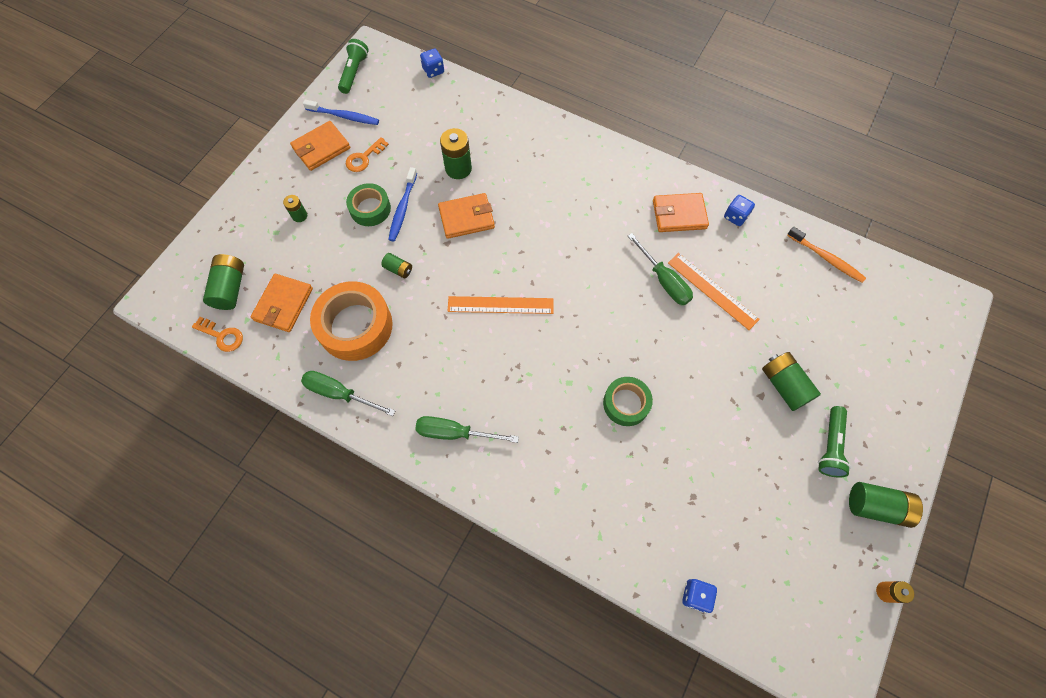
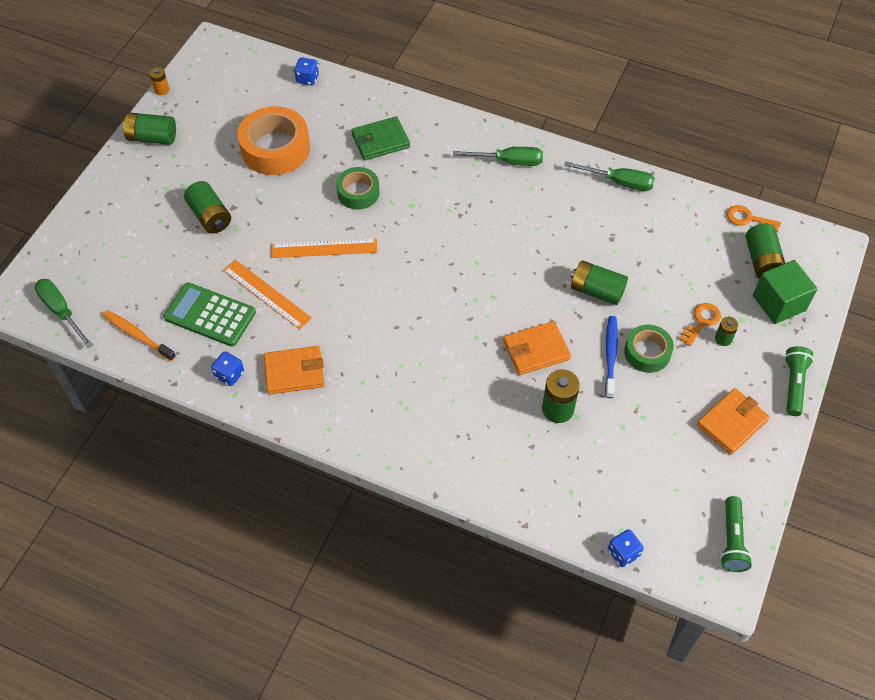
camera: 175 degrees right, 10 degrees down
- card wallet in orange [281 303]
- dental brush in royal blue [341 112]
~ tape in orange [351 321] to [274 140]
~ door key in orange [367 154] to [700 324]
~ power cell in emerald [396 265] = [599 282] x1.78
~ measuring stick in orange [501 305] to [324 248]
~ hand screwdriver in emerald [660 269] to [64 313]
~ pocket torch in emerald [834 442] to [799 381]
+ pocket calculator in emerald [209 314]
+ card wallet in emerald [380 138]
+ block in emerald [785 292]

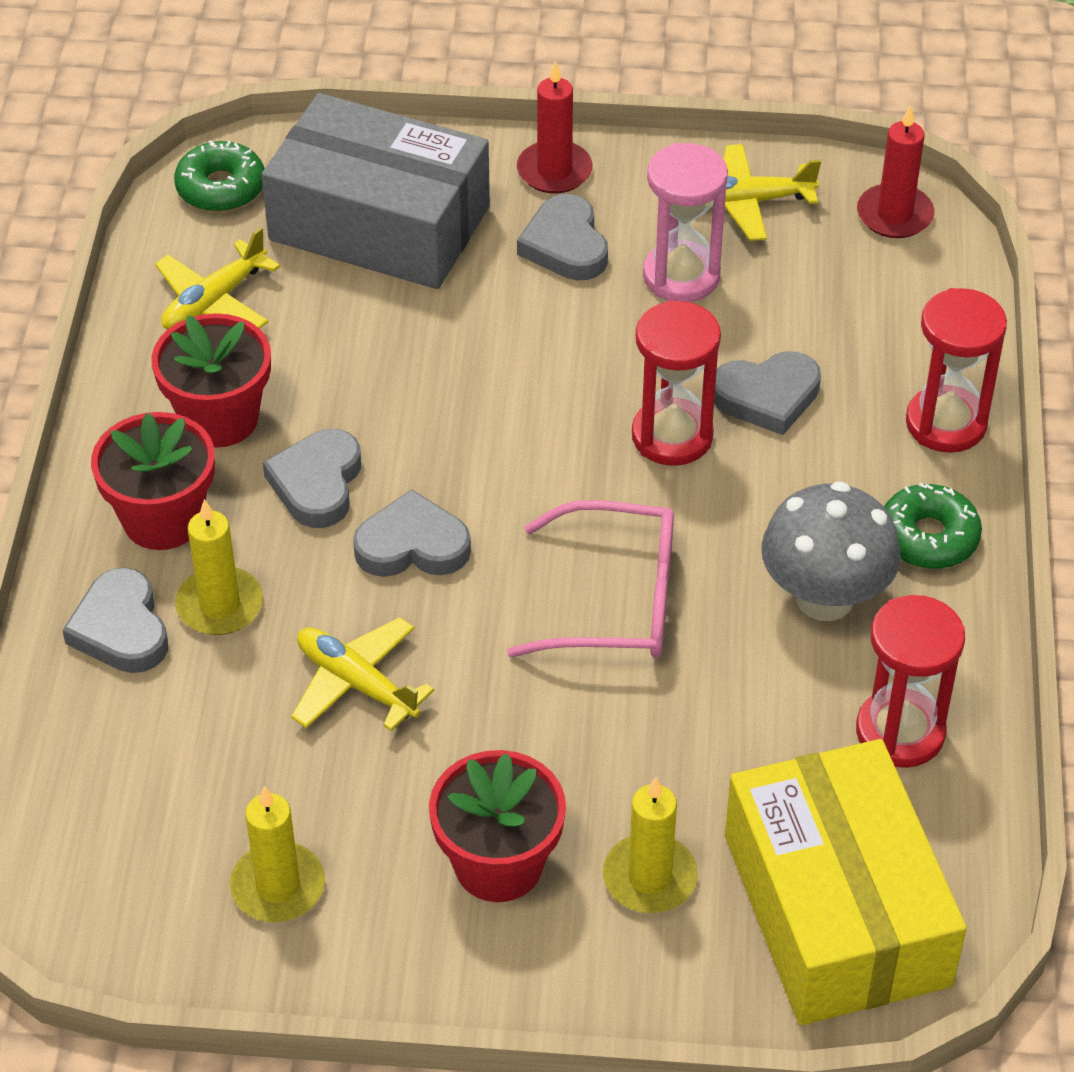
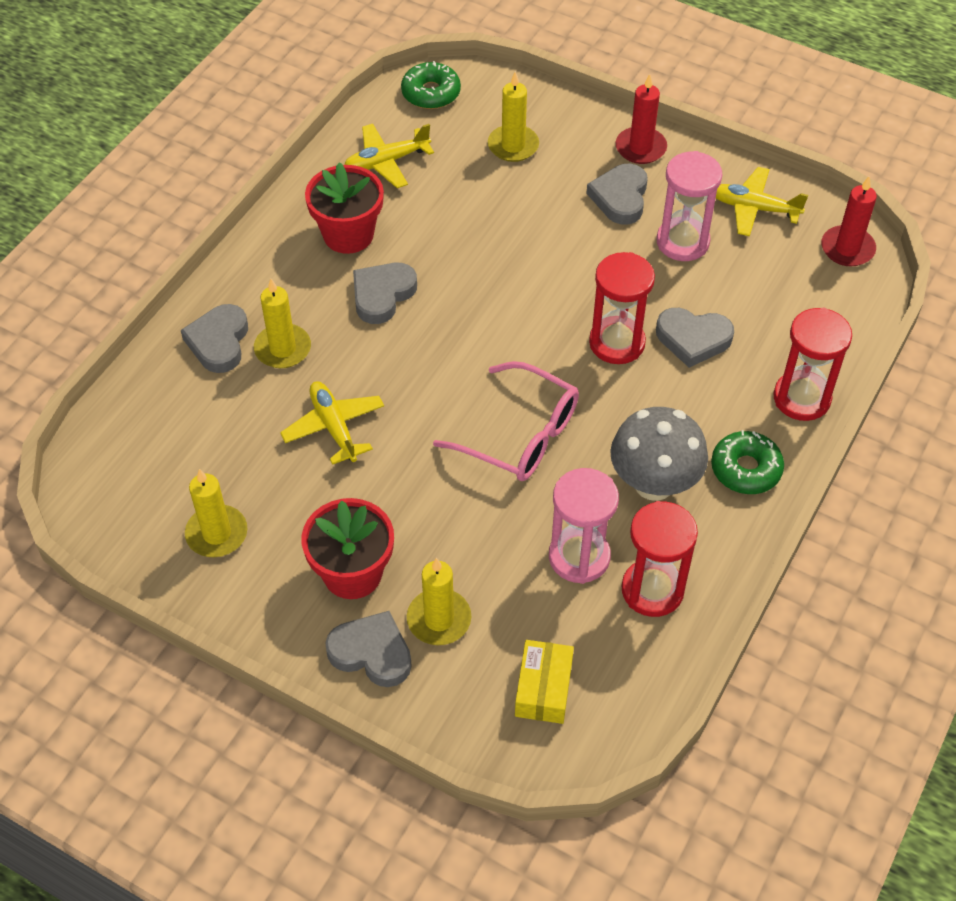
camera: 25 degrees right, 5 degrees up
- plant pot in red [153 481]
~ parcel in gray [376 191] to pillar candle in yellow [513 117]
~ heart shape in gray [412 533] to [368 649]
~ parcel in yellow [846 882] = [544 682] x0.43
+ hourglass in rosy [584 526]

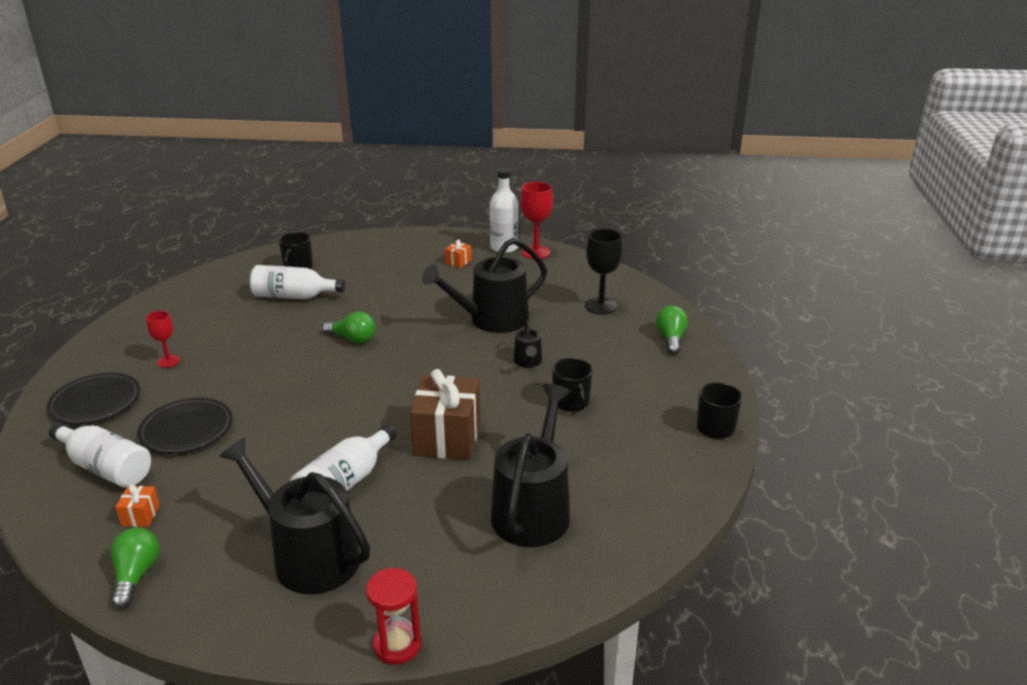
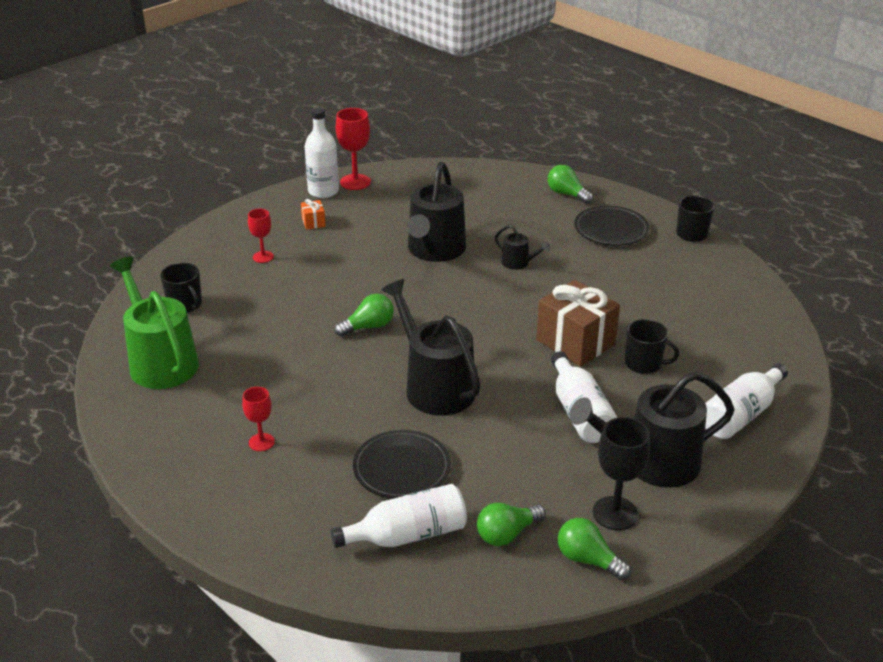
camera: 50 degrees left, 5 degrees up
~ plate in ebony [93 398] to [611 226]
~ wrapped gift in orange [137 505] to light bulb in emerald [511 524]
~ drink bottle in white [297 282] to [746 401]
- hourglass in red [393 616]
~ watering pot in ebony [530 465] to [431 347]
~ mug in ebony [572 385] to [652 346]
~ chalice in ebony [604 271] to [621 473]
+ watering pot in emerald [154 322]
+ chalice in red [261 236]

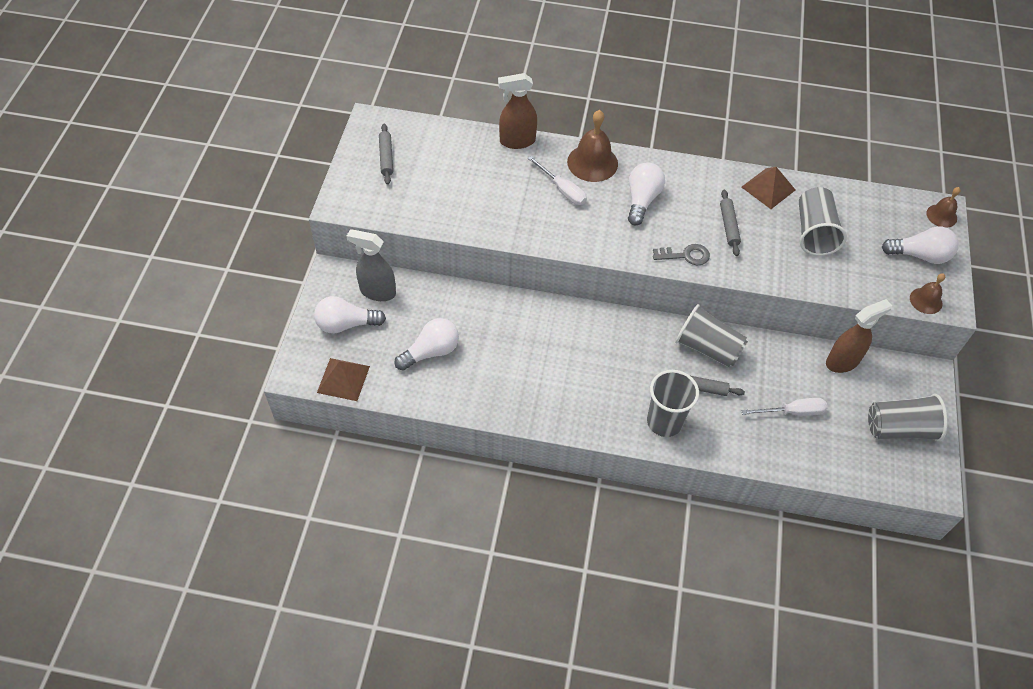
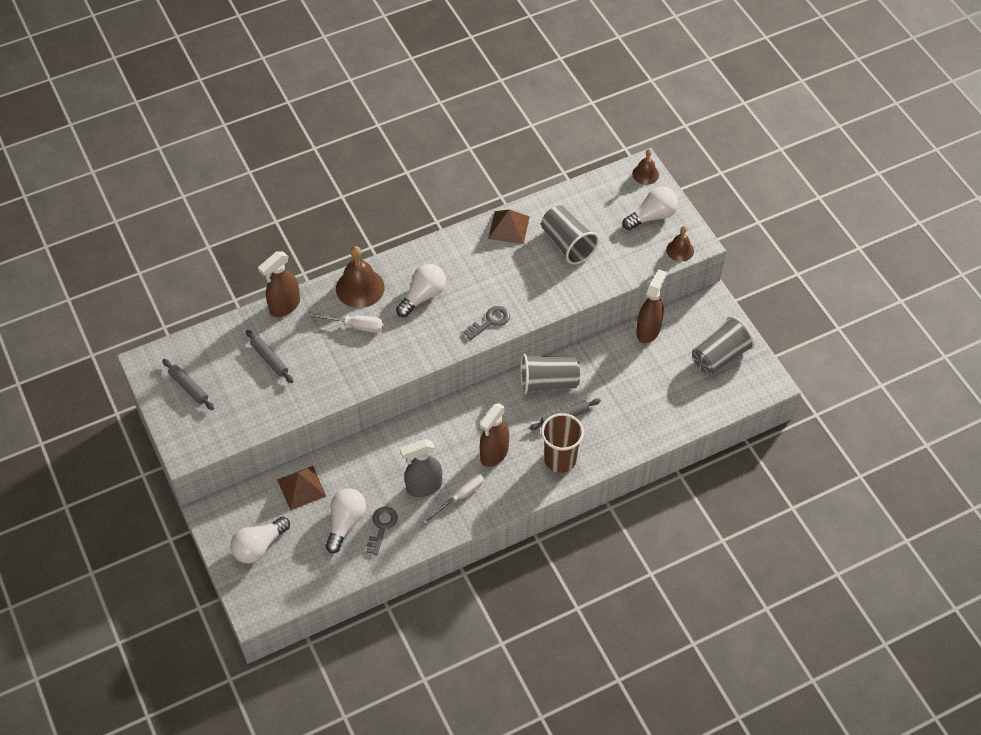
camera: 35 degrees left, 0 degrees up
~ pyramid in russet [343 379] to [301 488]
~ sprayer in gray [371 265] to [421 468]
~ light bulb in white [646 193] = [421 290] 60 degrees clockwise
~ tumbler in gray [673 403] to tumbler in russet [562 443]
~ rolling pin in gray [730 223] to [270 356]
~ hand screwdriver in white [784 407] to [453 498]
+ door key in gray [382 531]
+ sprayer in russet [494 435]

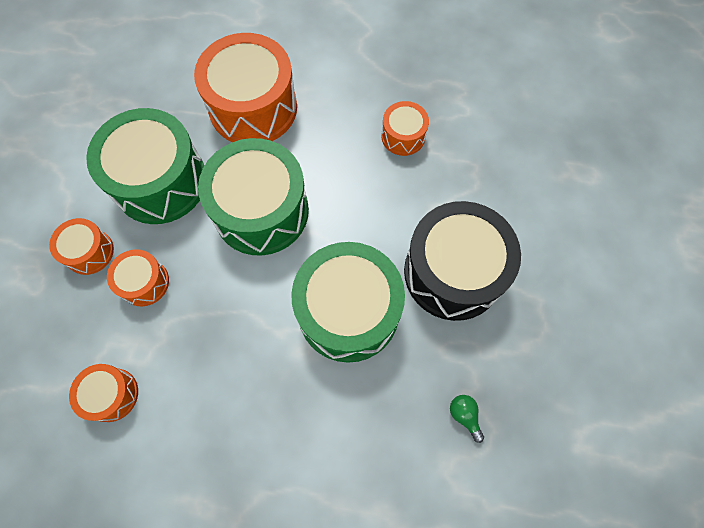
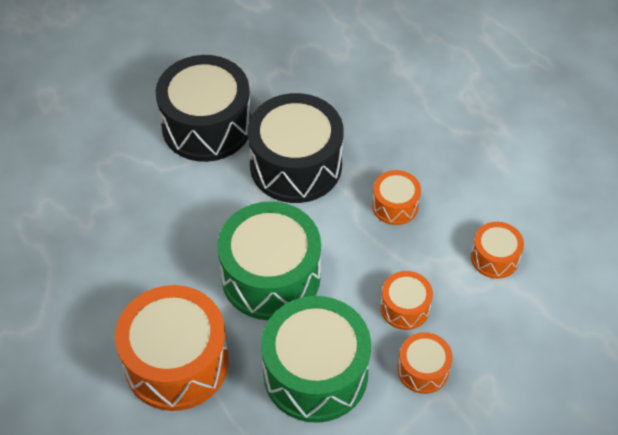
camera: 130 degrees left, 15 degrees down
~ drum in emerald [348 302] to drum in ebony [295 148]
~ drum in orange [405 128] to [396 197]
- light bulb in emerald [467 419]

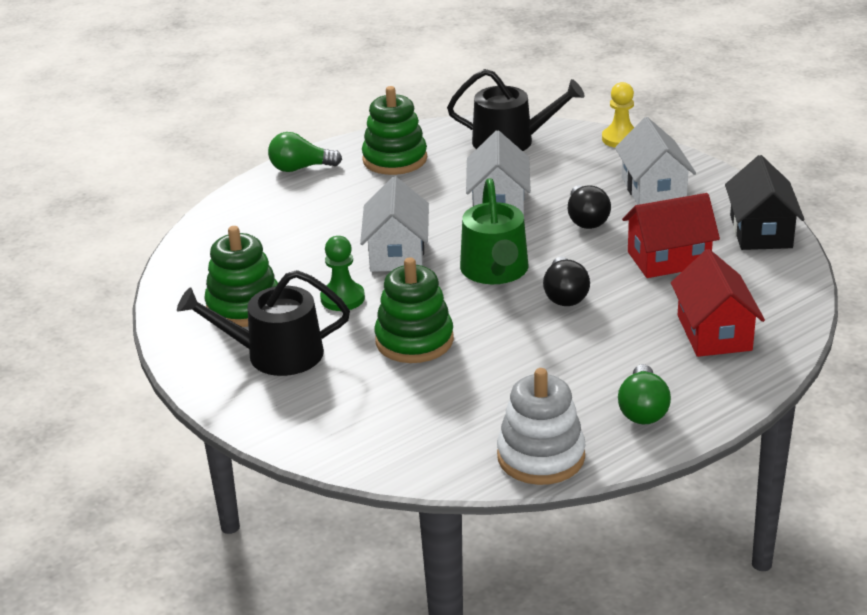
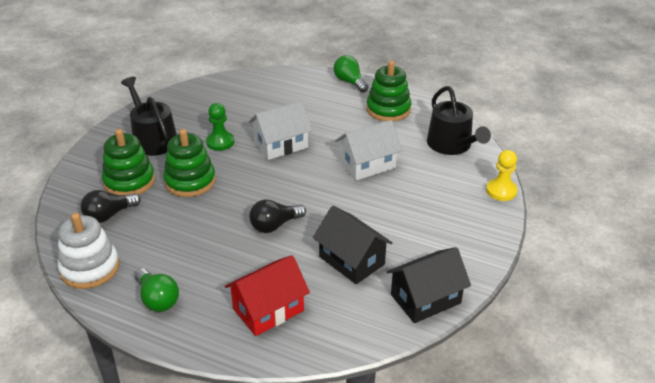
camera: 60 degrees right, 5 degrees up
~ stacking rings in emerald [241 276] to [128 162]
- watering pot in emerald [494 231]
~ light bulb in ebony [589 207] to [111 206]
- toy house in white [655 161]
~ light bulb in emerald [644 394] = [157 290] 105 degrees counterclockwise
~ toy house in red [671 235] to toy house in ebony [353 245]

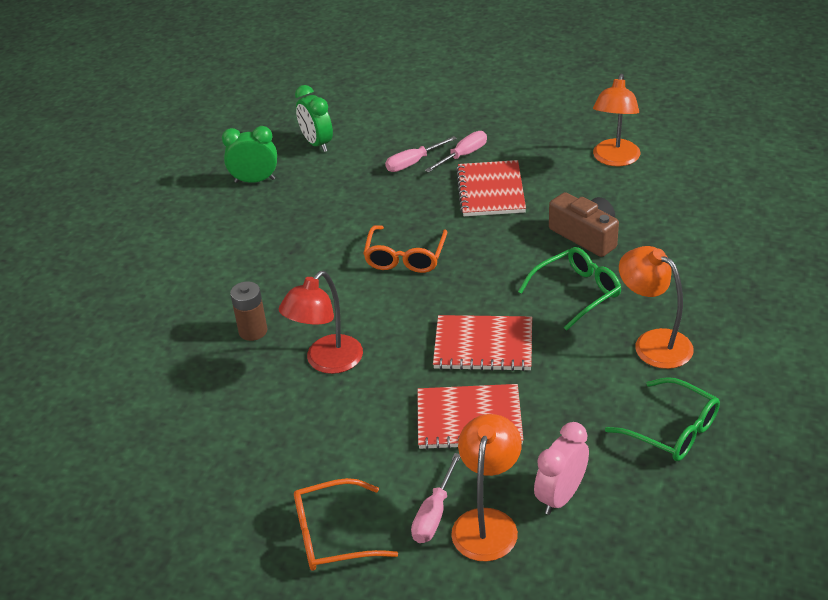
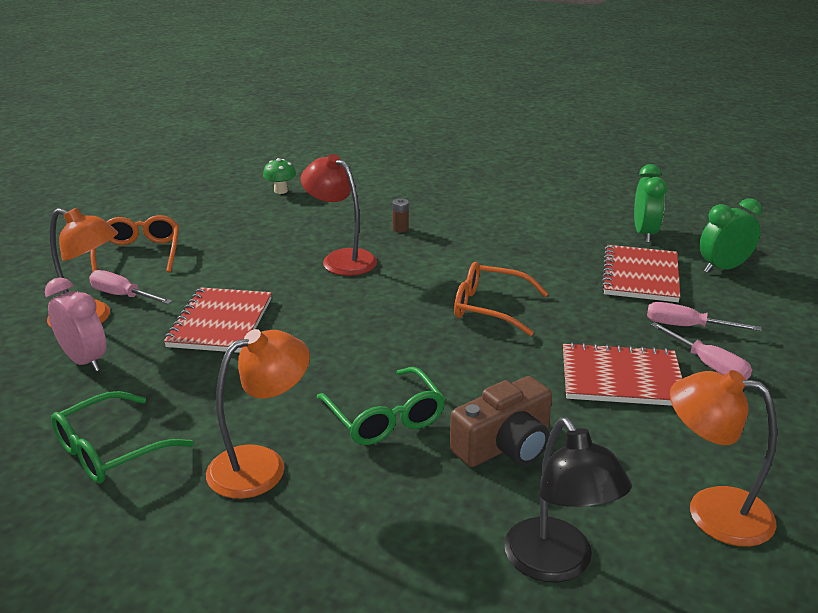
camera: 95 degrees right, 10 degrees down
~ power cell in russet [248 311] = [400 215] x0.61
~ hand screwdriver in rosy [421 154] = [704 316] 45 degrees counterclockwise
~ exercise book in red [482 343] to [640 273]
+ mushroom in emerald [279 176]
+ reading lamp in ebony [567 499]

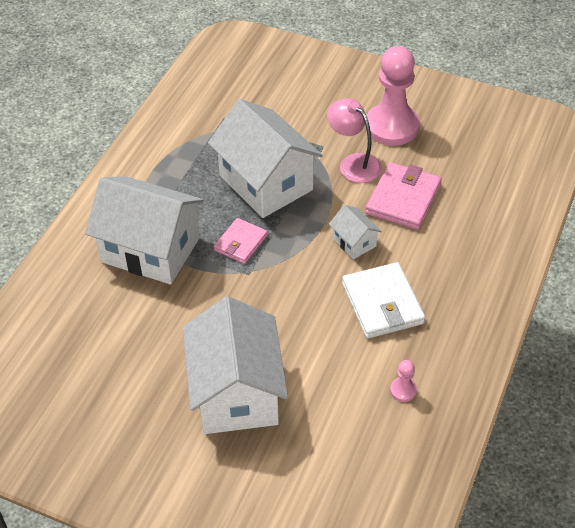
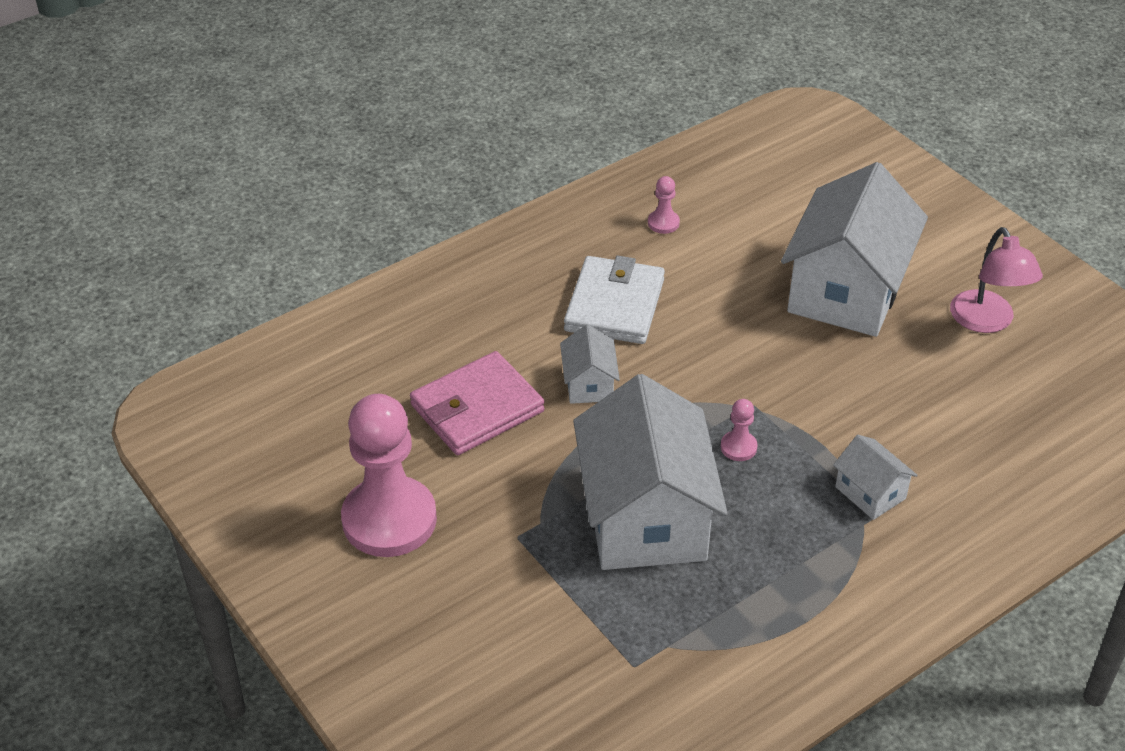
camera: 150 degrees left, 5 degrees down
~ toy house in white [144 230] = [875 477] x0.45
~ card wallet in rosy [241 241] to chess pawn in rosy [739 430]
~ reading lamp in rosy [354 140] to [996 280]

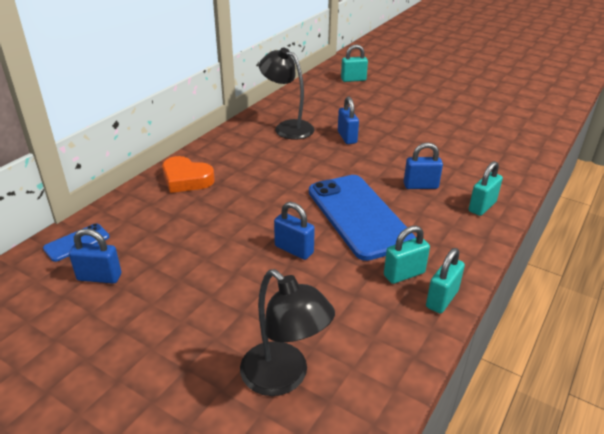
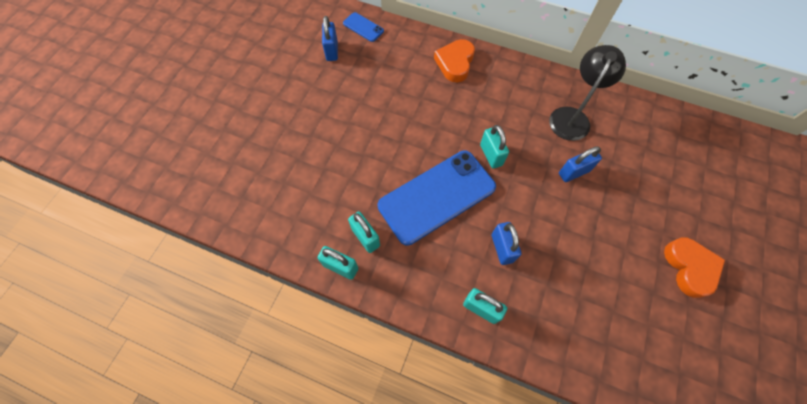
camera: 80 degrees right, 30 degrees up
- reading lamp in ebony [287 332]
- small lock in royal blue [294 231]
~ small lock in teal [354 63] to [494 147]
+ heart shape in orange [694 267]

